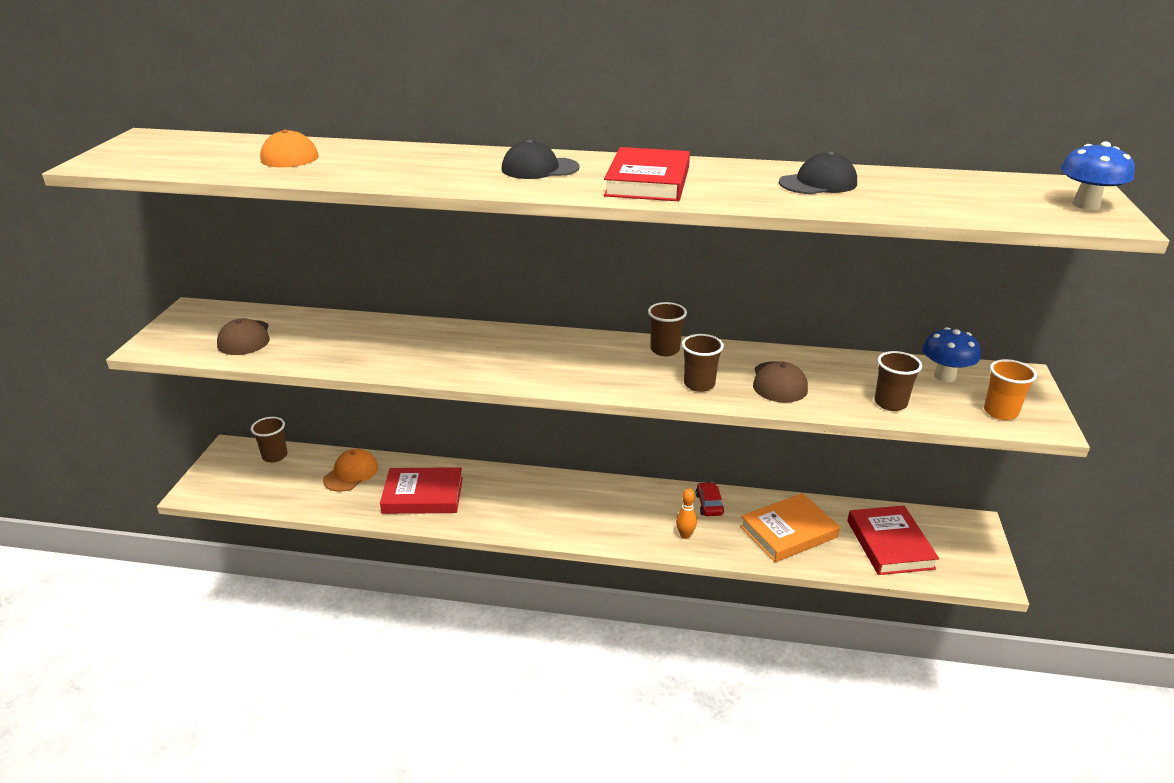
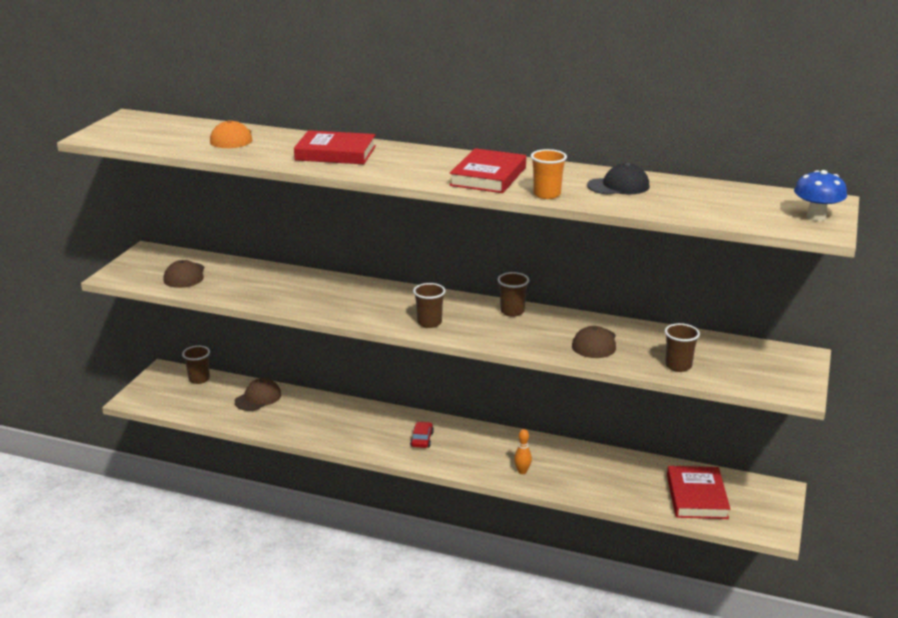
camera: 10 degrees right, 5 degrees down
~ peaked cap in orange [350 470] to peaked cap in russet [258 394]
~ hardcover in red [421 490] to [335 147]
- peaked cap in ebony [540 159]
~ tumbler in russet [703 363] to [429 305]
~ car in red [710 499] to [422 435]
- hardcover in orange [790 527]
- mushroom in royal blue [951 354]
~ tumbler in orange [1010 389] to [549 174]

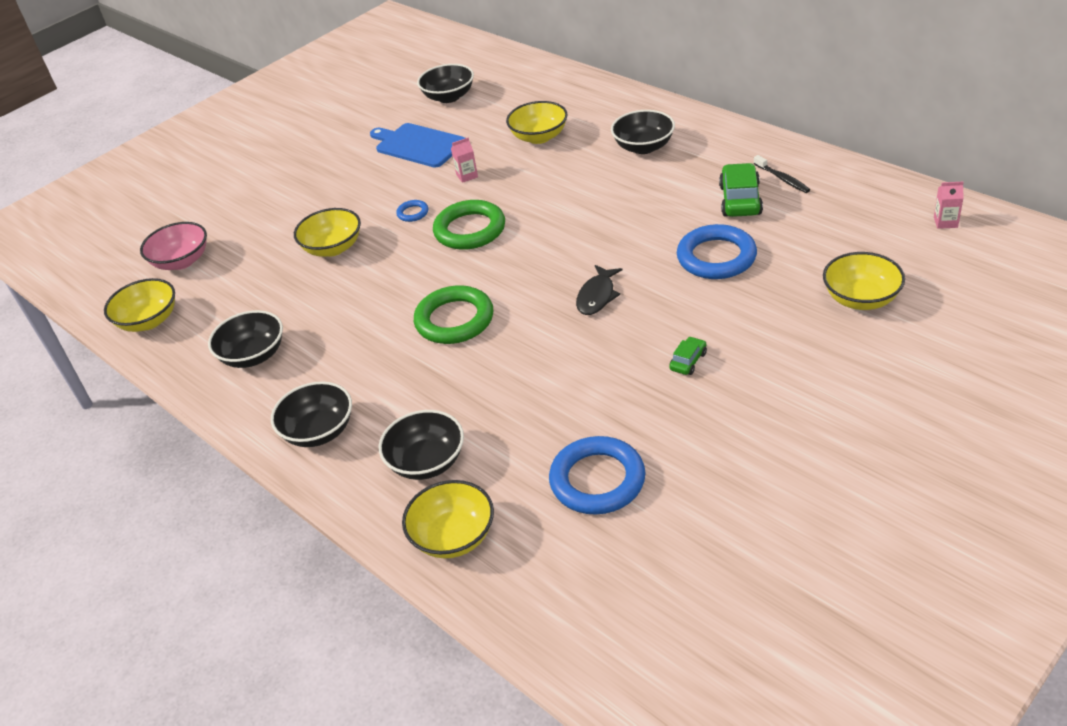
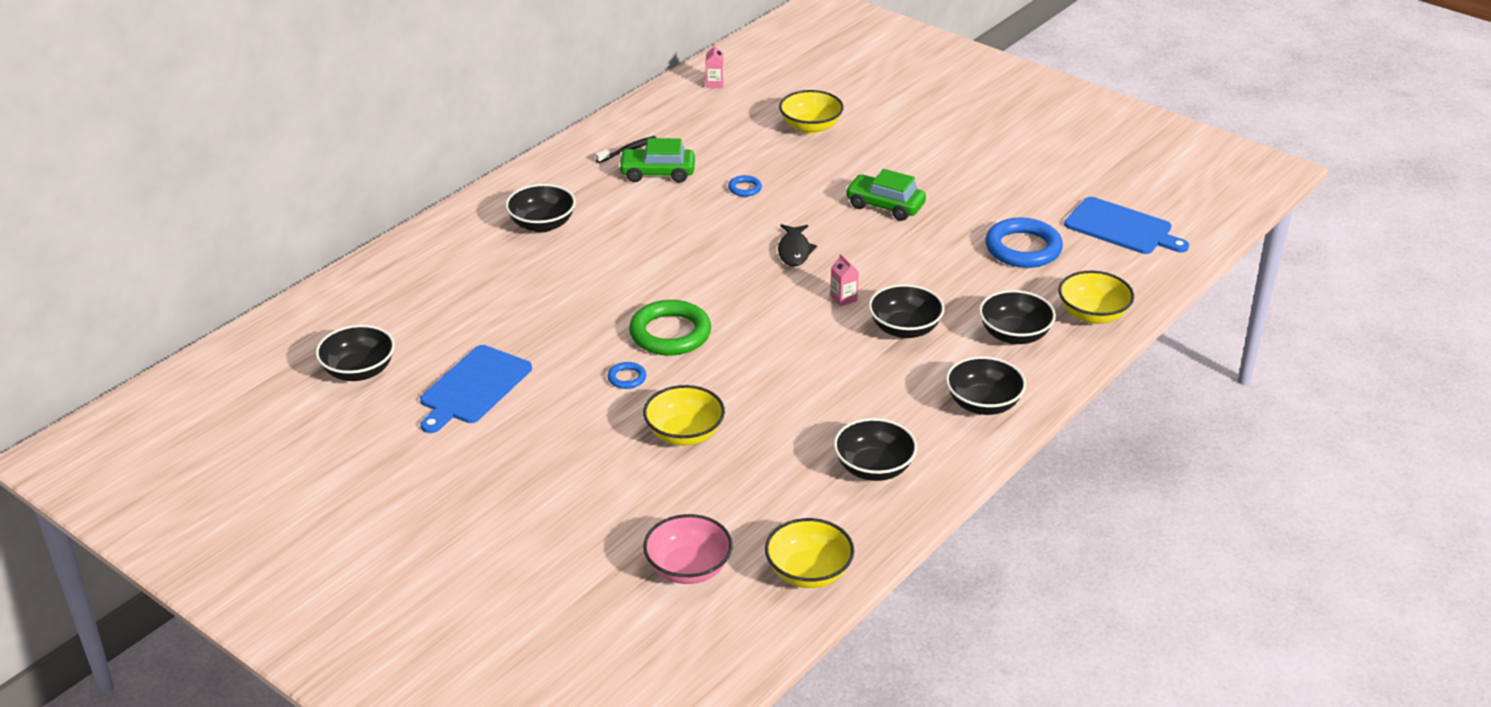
camera: 100 degrees left, 5 degrees down
- hoop in emerald [453 314]
~ milk carton in rosy [464 160] to [844 280]
- deep dish in yellow [537 122]
~ toy fish in ebony [599 290] = [797 245] 75 degrees clockwise
~ car in emerald [688 355] = [885 195] x1.88
~ hoop in royal blue [717 251] = [745 186] x0.46
+ deep dish in ebony [907 311]
+ bread board in royal blue [1126 225]

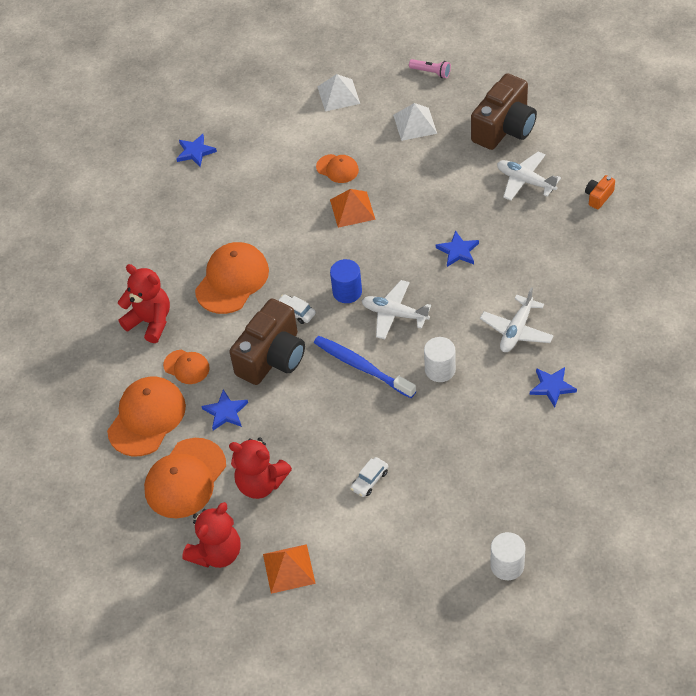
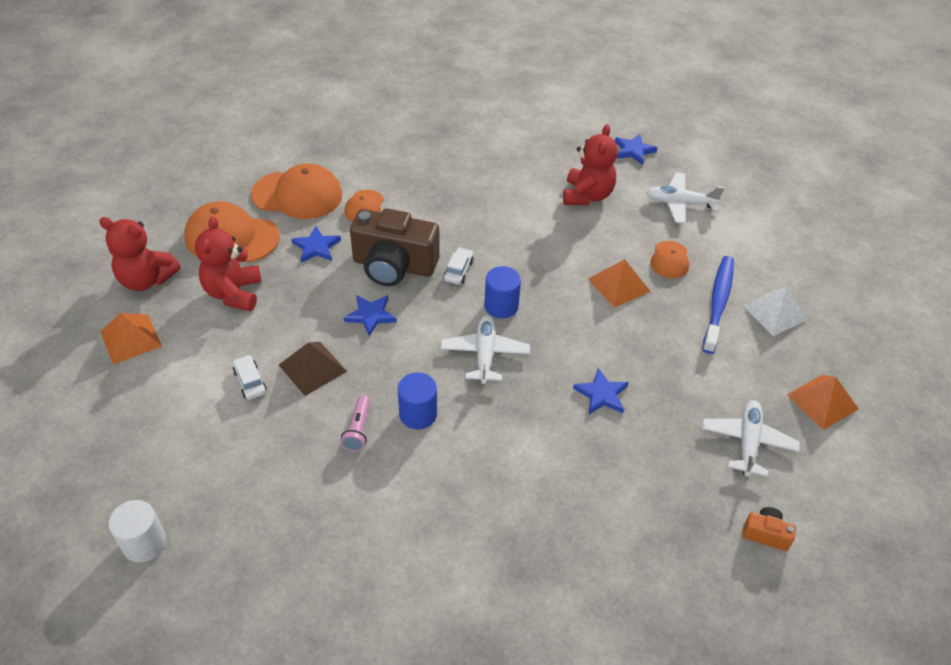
camera: 65 degrees right, 5 degrees down
~ teddy bear in red [144 303] to [590 164]
- peaked cap in orange [232 278]
~ dental brush in royal blue [365 367] to [718 305]
- pyramid in white [339 92]
~ car in white [369 477] = [250 377] 45 degrees clockwise
~ pocket torch in rosy [430 68] to [355 423]
~ cylinder shape in white [440 359] to cylinder shape in royal blue [417 400]
~ compact camera in russet [504 111] to pyramid in orange [823 402]
~ aeroplane in white [517 319] to [685 198]
~ star shape in royal blue [553 387] to [370 315]
+ pyramid in russet [313 369]

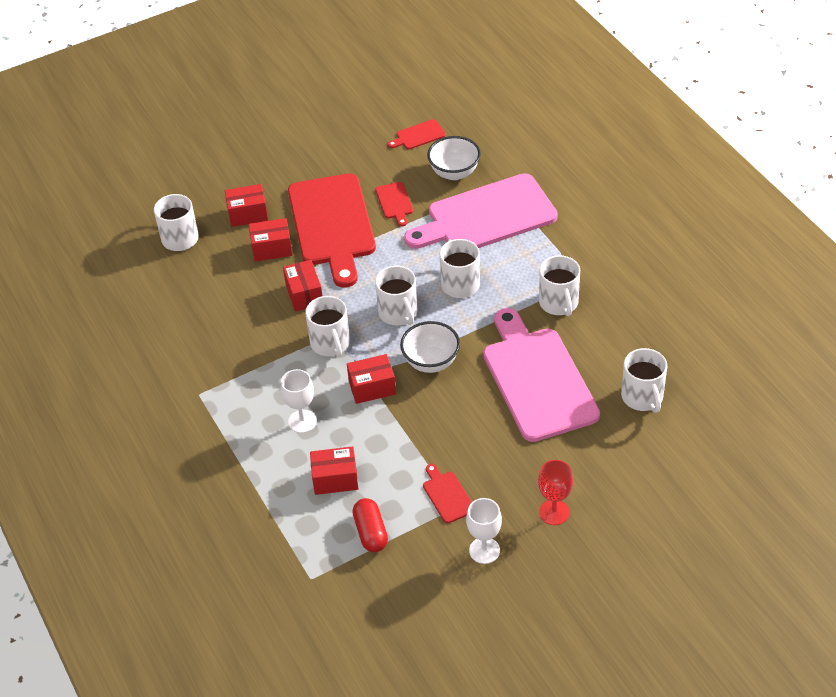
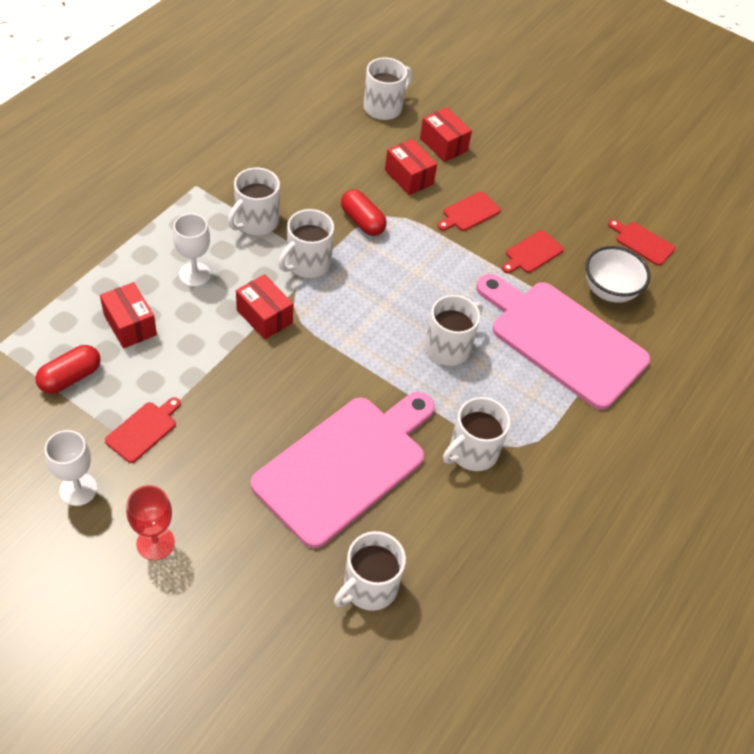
camera: 55 degrees right, 5 degrees up
~ parcel in red [302 286] to pill in red [364 212]
~ bread board in red [332 230] = [469 211] x0.40
~ mug in white [396 295] to [254 201]
- deep dish in white [430 347]

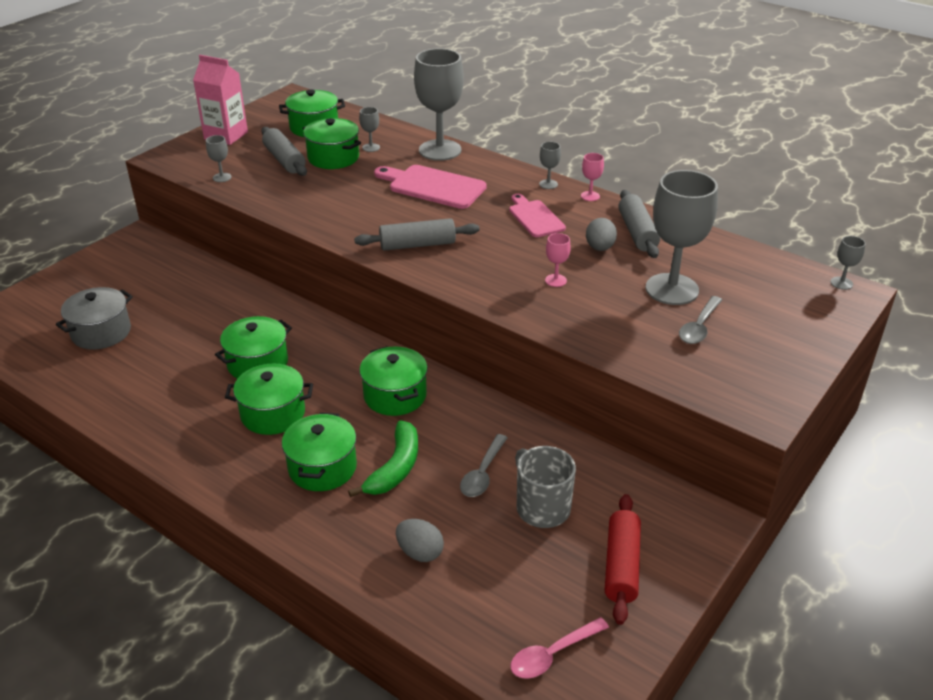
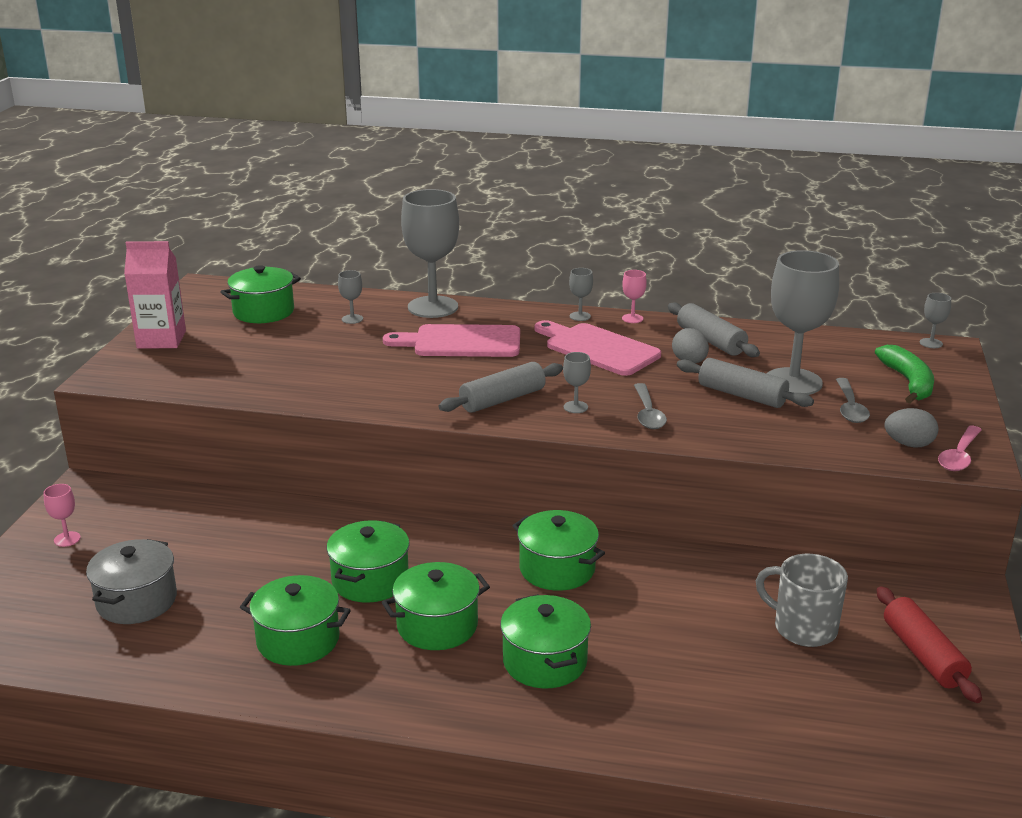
camera: 25 degrees left, 10 degrees down
~ chalice in gray [219 158] to [577 382]
~ rolling pin in gray [284 151] to [745 383]
~ pot in emerald [332 143] to [295 620]
~ banana fruit in emerald [383 458] to [904 374]
~ egg shape in gray [420 540] to [911 428]
~ tablespoon in gray [484 465] to [650 406]
~ bread board in rosy [537 215] = [598 348] x1.52
~ tablespoon in rosy [560 648] to [960 448]
~ chalice in rosy [558 260] to [62 515]

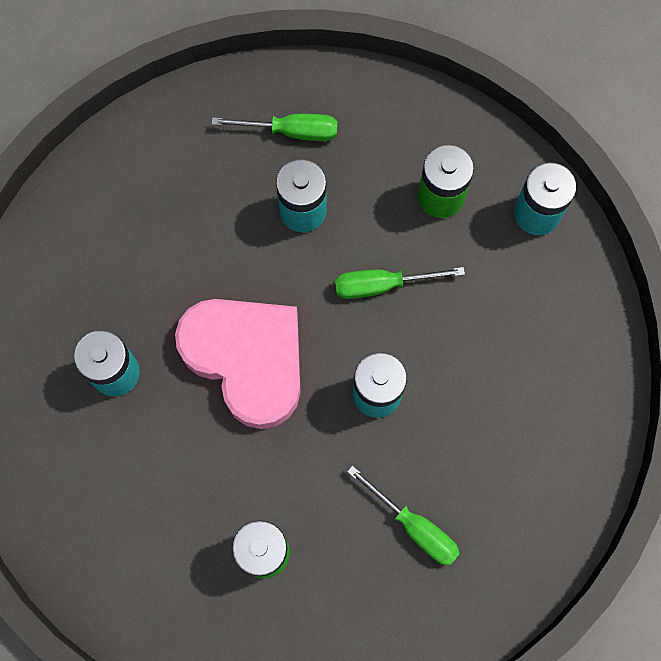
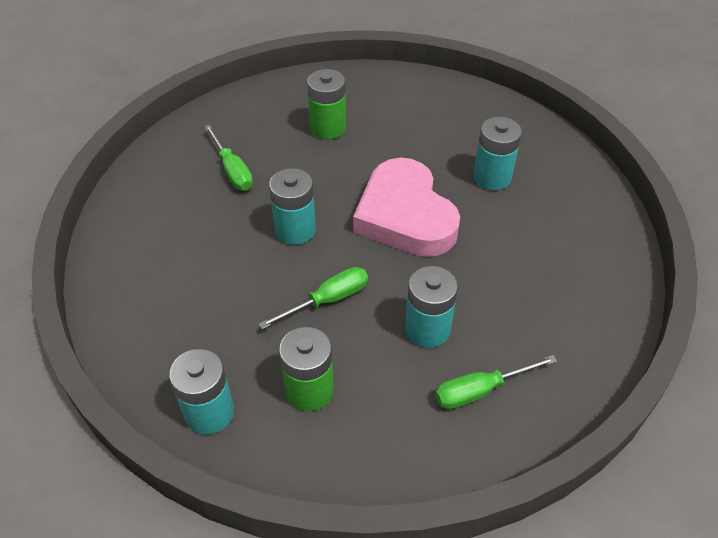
camera: 155 degrees right, 25 degrees down
~ heart shape in rosy [237 364] = [406 207] 45 degrees clockwise
~ hand screwdriver in emerald [403 516] = [228 157] 135 degrees counterclockwise

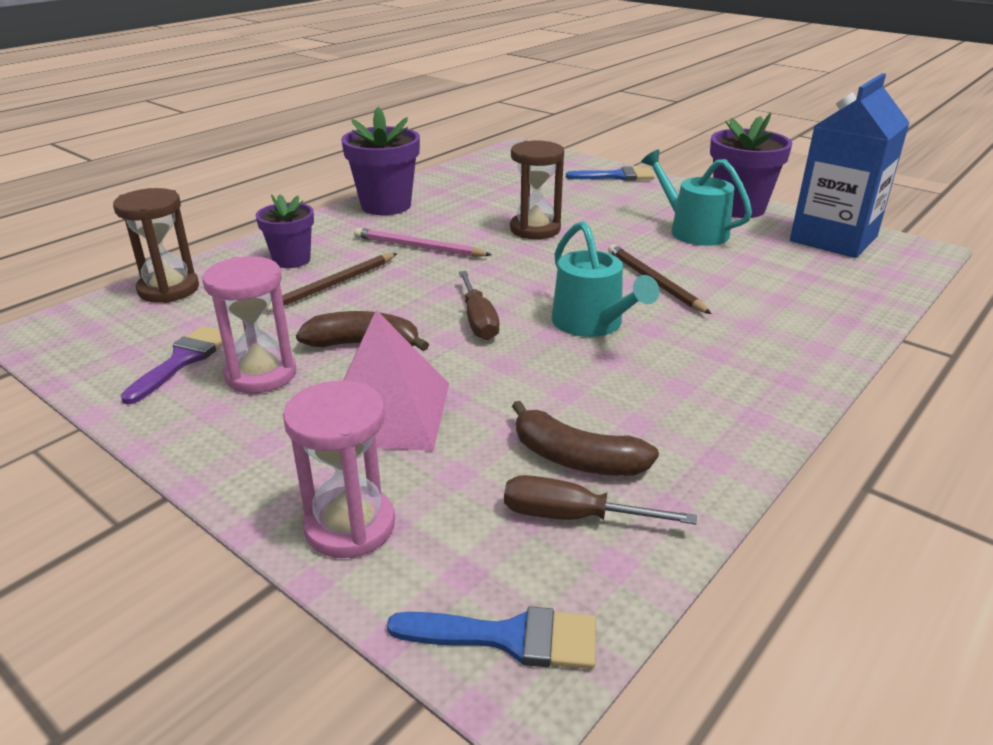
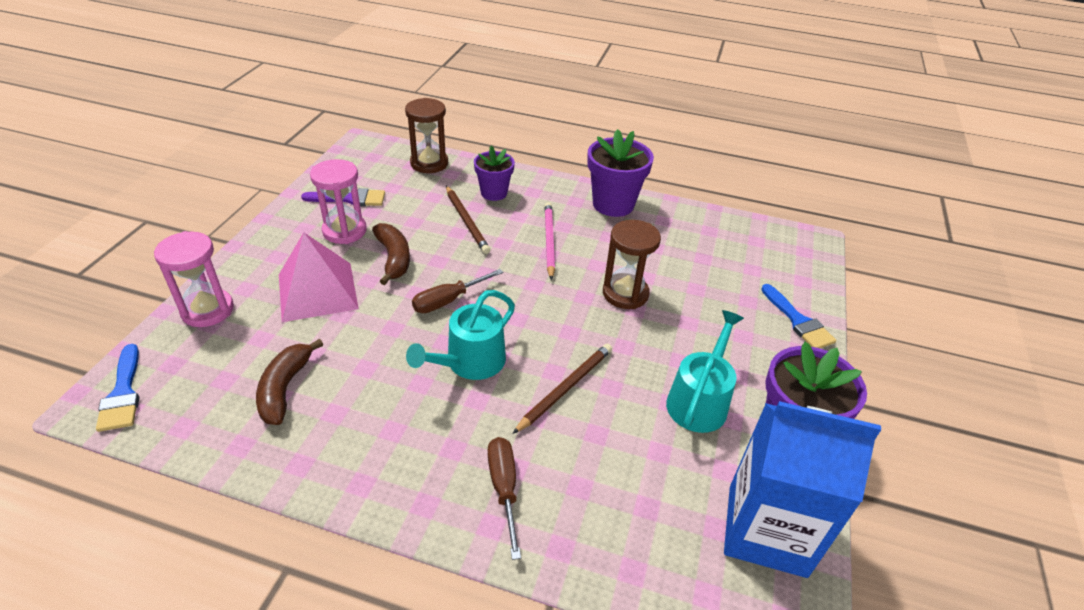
camera: 65 degrees right, 10 degrees up
~ lead pencil in russet [331 283] = [468 220] 135 degrees counterclockwise
~ hand screwdriver in russet [600 499] to [504 498]

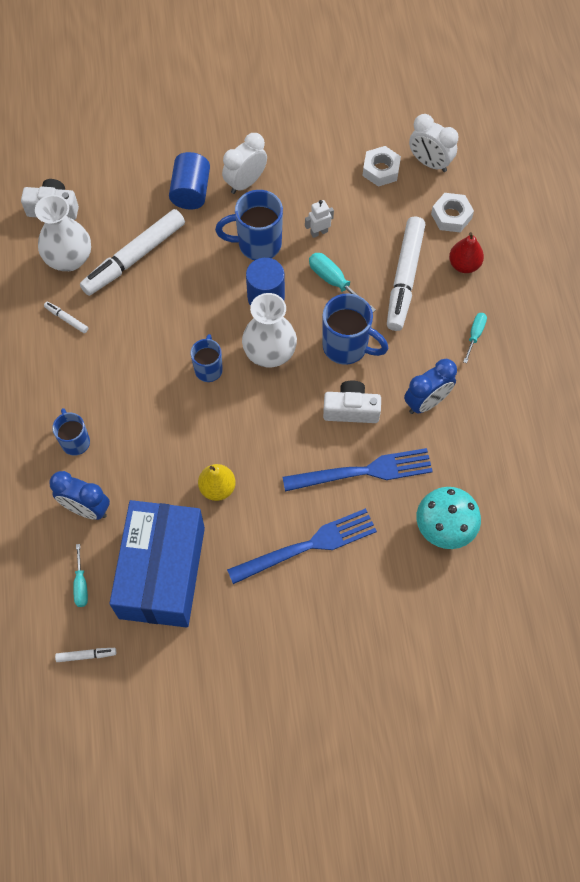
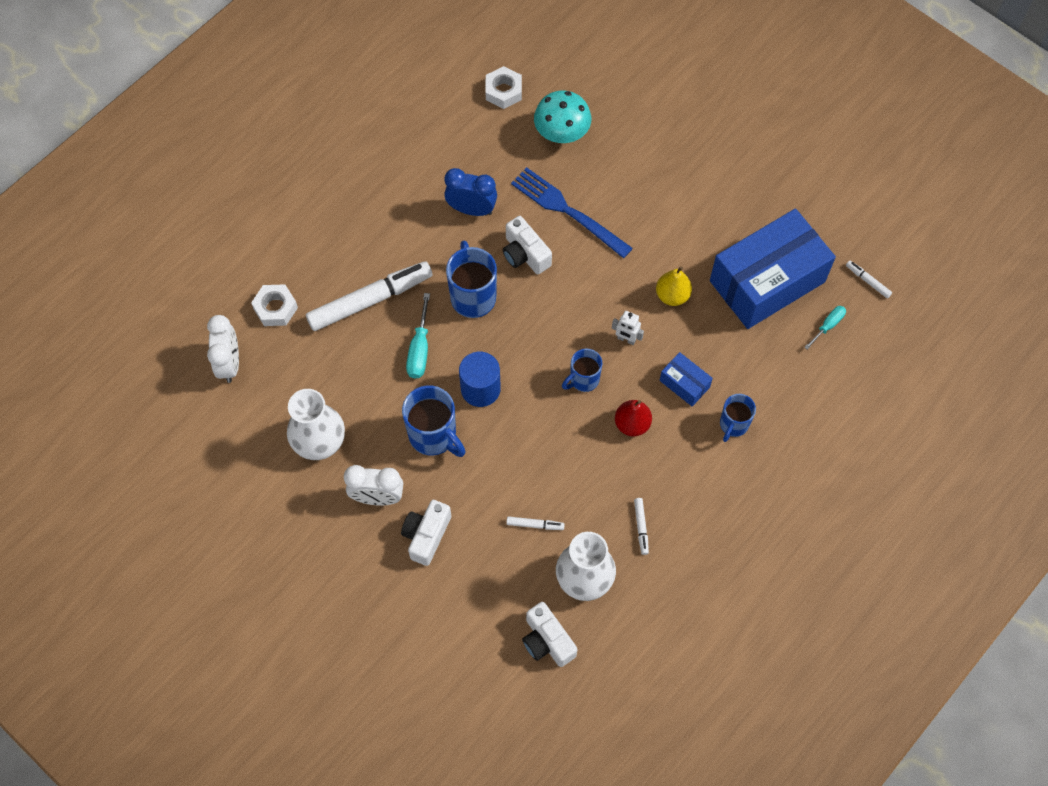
camera: 130 degrees left, 0 degrees up
- clock in royal blue [79 495]
~ felt pen in white [132 252] = [535 523] x0.41
~ cylinder shape in royal blue [189 181] to compact camera in white [426 533]
- fork in royal blue [302 546]
~ tall vase in white [269 330] to [316 424]
~ robot figure in white [319 219] to [628 328]
~ hexagon nut in white [382 166] to [503 87]
~ toy pear in red [466 252] to [633 418]
- hand screwdriver in teal [475 338]
+ parcel in royal blue [686 379]

